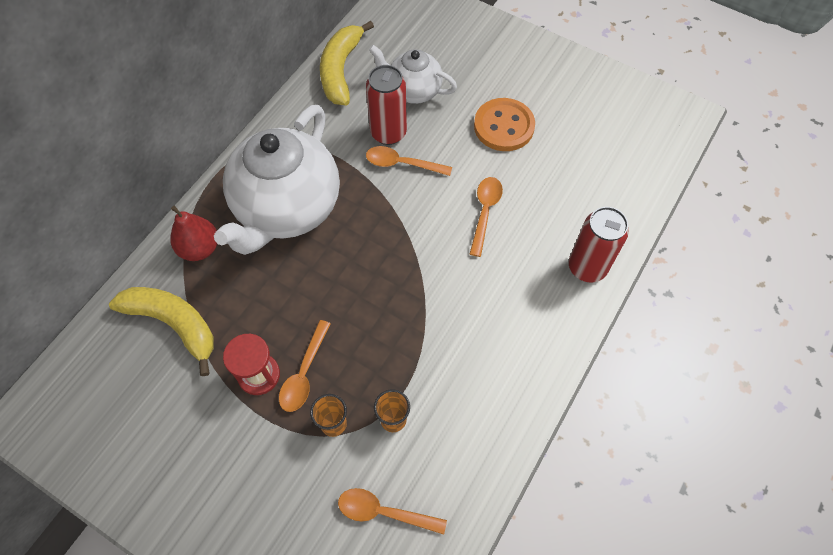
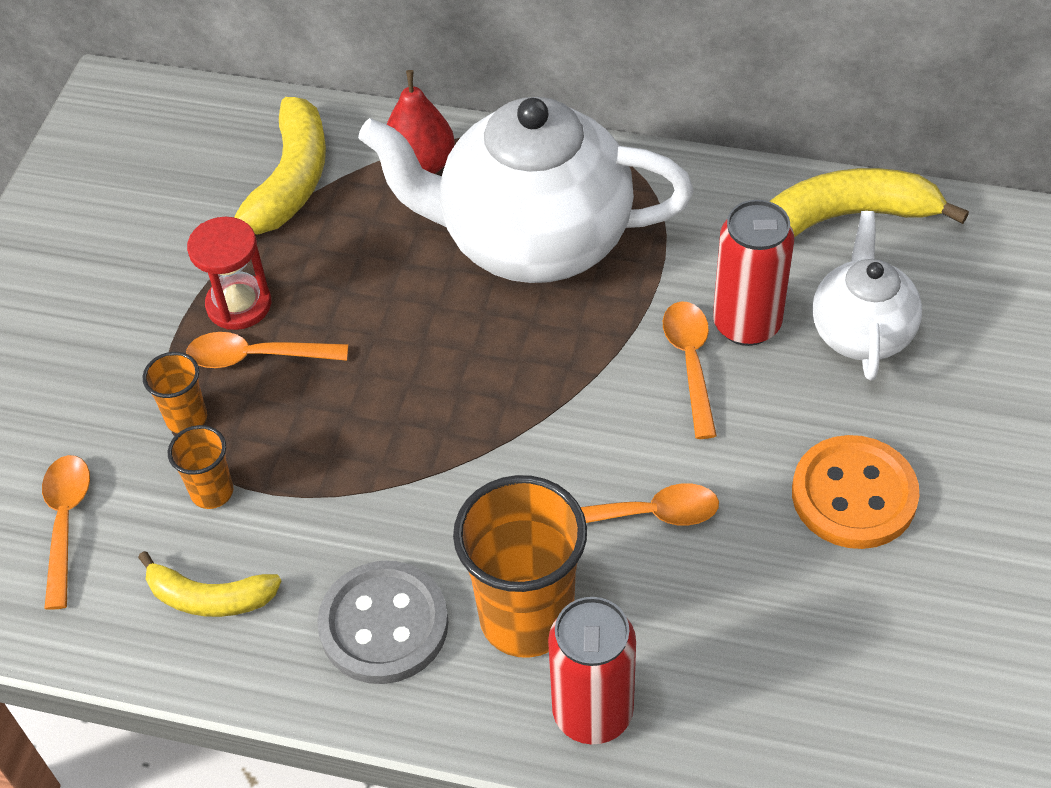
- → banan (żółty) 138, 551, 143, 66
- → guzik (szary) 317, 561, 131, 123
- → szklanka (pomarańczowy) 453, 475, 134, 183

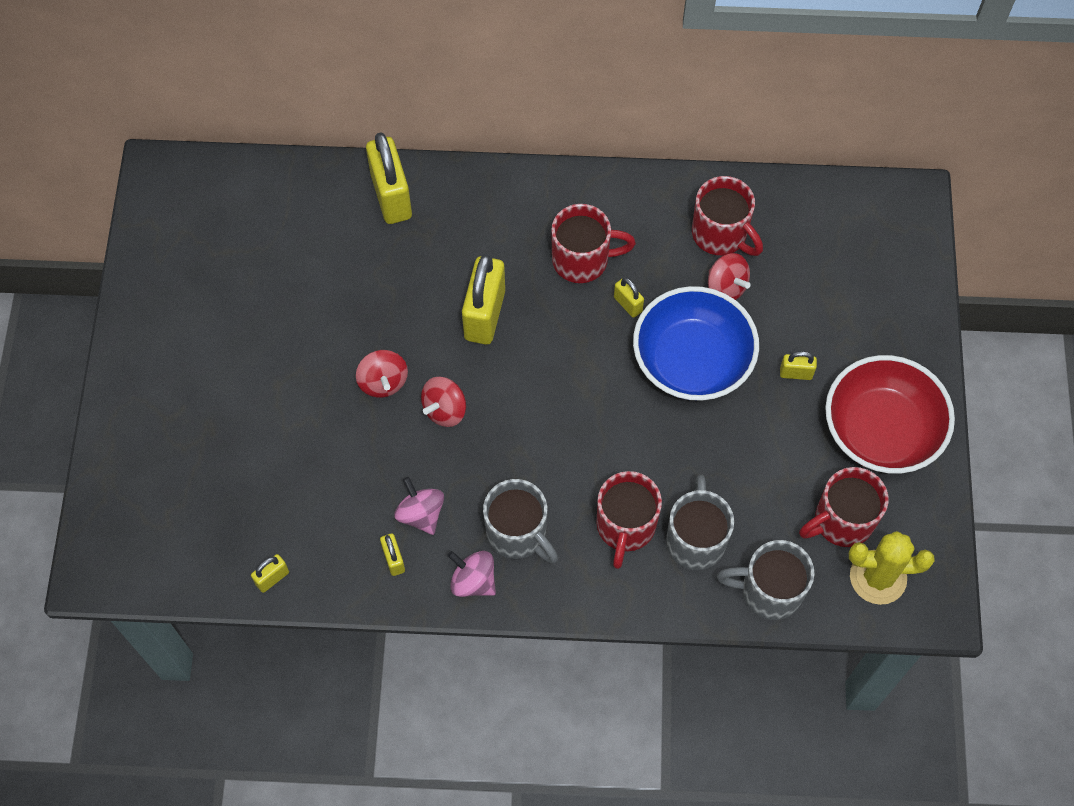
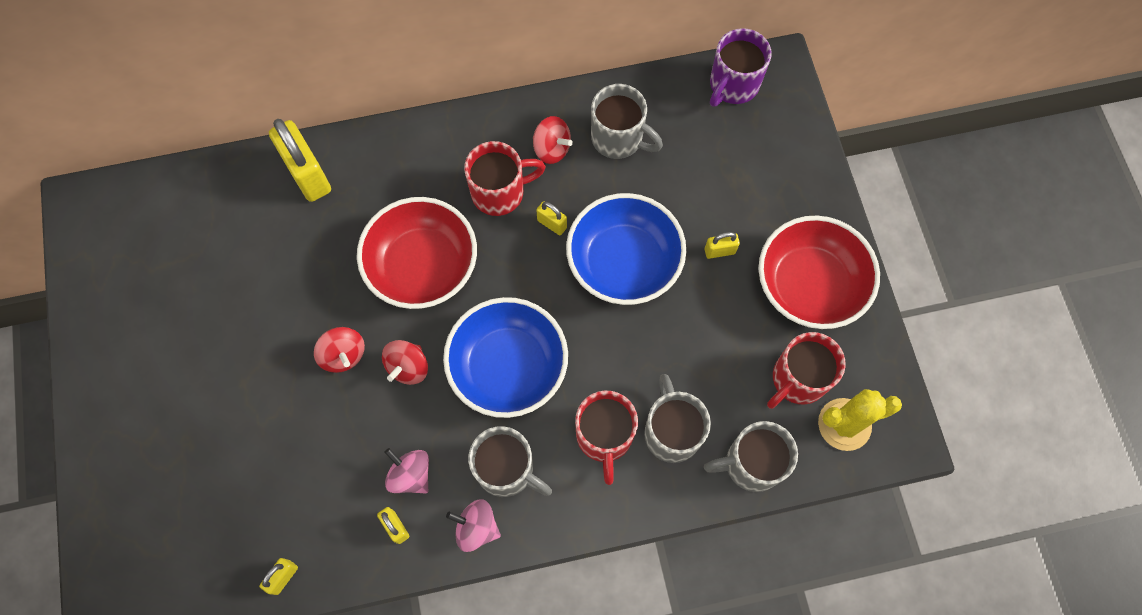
kłódka (żółty) 462, 254, 43, 91 → miska (czerwony) 357, 197, 120, 112
kubek (czerwony) 692, 176, 71, 80 → kubek (szary) 591, 84, 72, 75
bączek (czerwony) 708, 253, 43, 47 → bączek (czerwony) 533, 116, 40, 48, moved
- → miska (niebieski) 443, 297, 125, 121
- → kubek (fioletowy) 710, 28, 61, 79

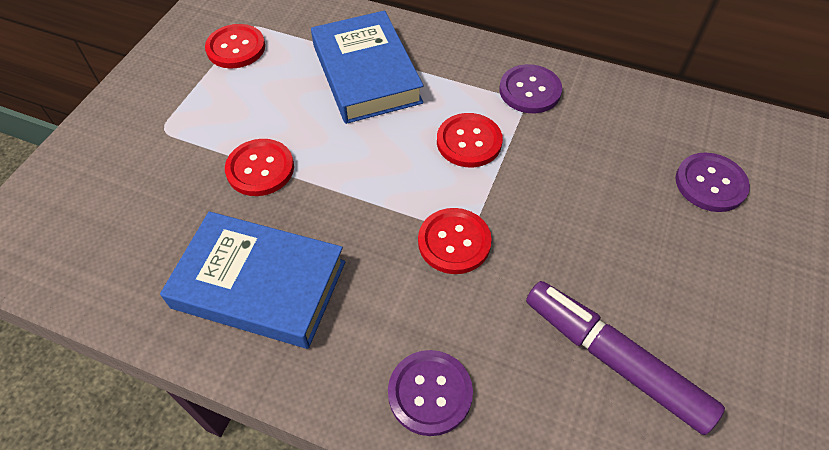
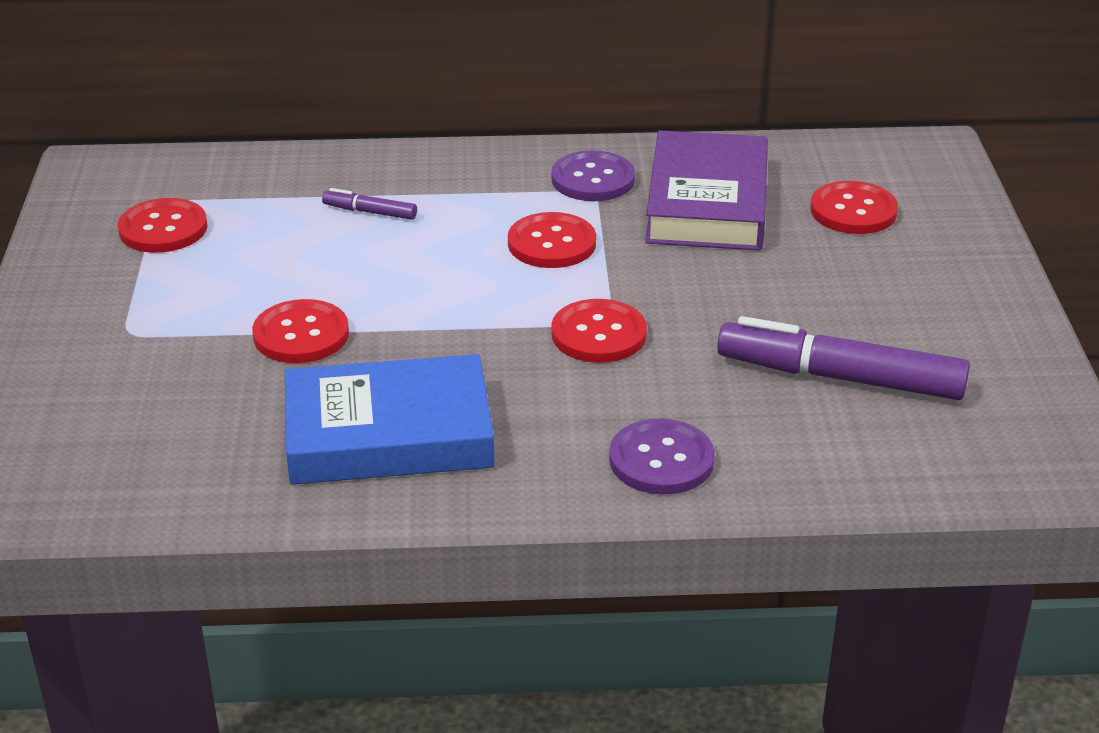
książka (niebieski) 311, 11, 113, 113 → flamaster (fioletowy) 322, 188, 95, 32
guzik (fioletowy) 675, 152, 75, 60 → guzik (czerwony) 810, 181, 88, 53
- → książka (fioletowy) 645, 130, 123, 121

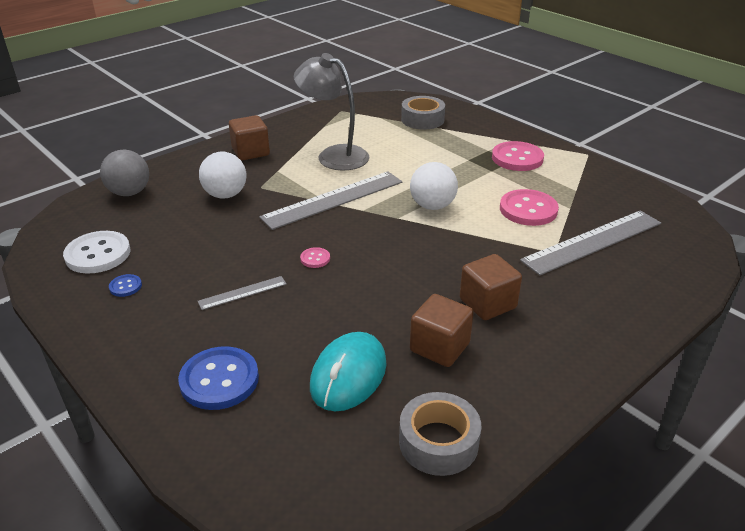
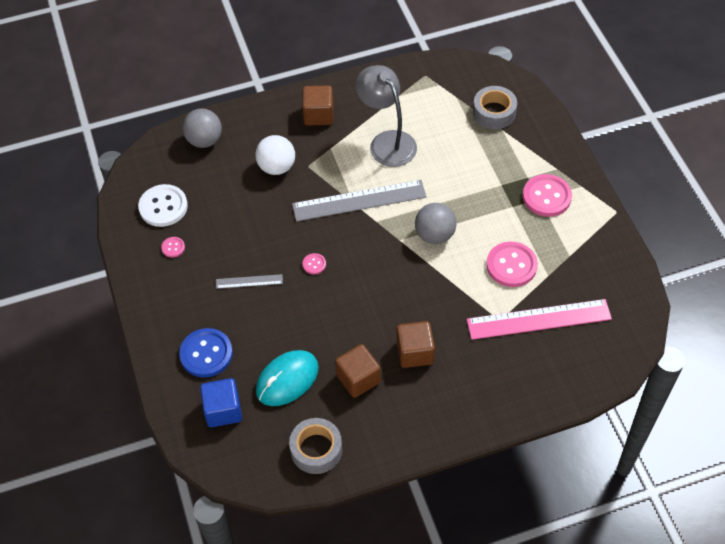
guzik (niebieski) 109, 274, 33, 23 → guzik (różowy) 161, 237, 24, 21
piłka (biały) 410, 162, 48, 48 → piłka (szary) 415, 203, 41, 41
linijka (szary) 520, 210, 141, 65 → linijka (różowy) 467, 299, 145, 41
- → sześcian (niebieski) 200, 378, 42, 49

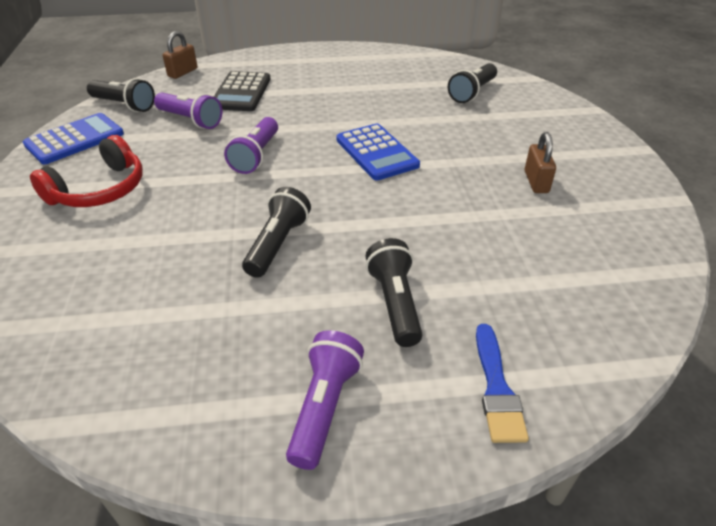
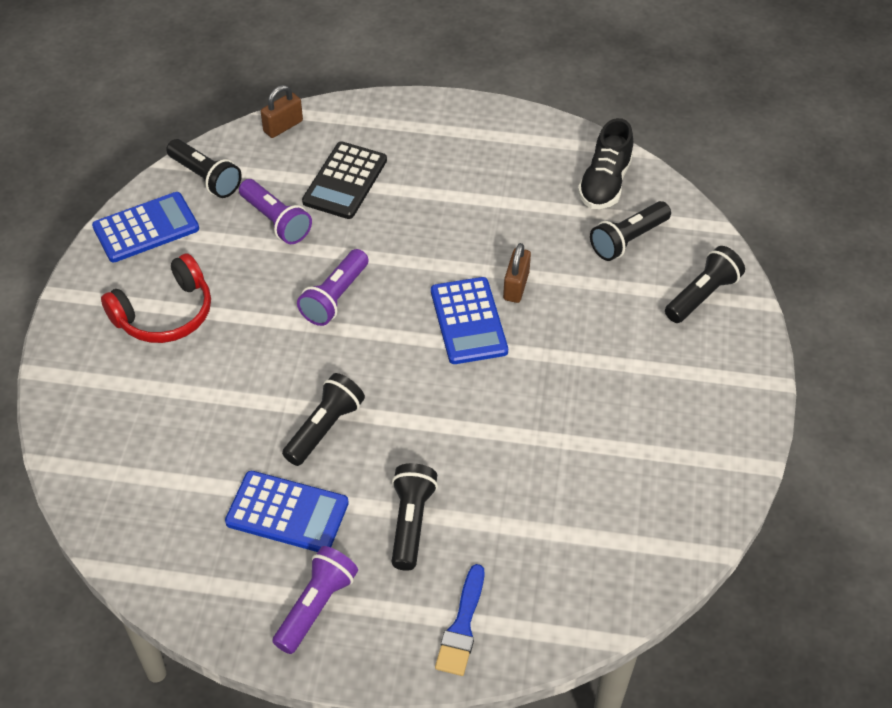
kłódka (brązowy) 525, 132, 31, 61 → kłódka (brązowy) 503, 243, 28, 60, moved
- → kalkulator (niebieski) 225, 471, 124, 81
- → but (czarny) 578, 118, 55, 91
- → latarka (czarny) 665, 246, 80, 77

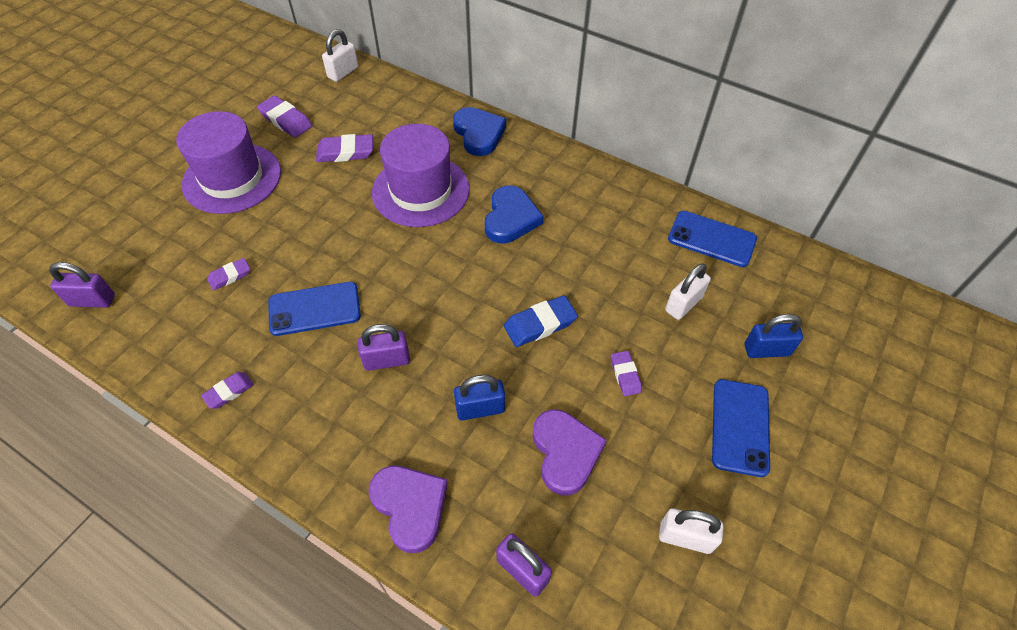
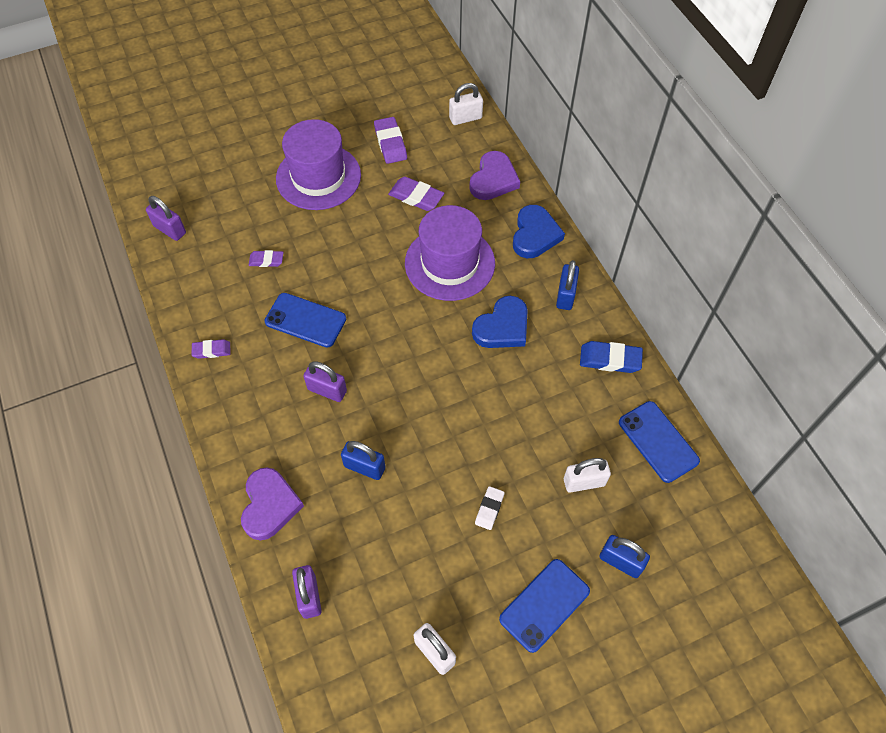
gumka do mazania (niebieski) 504, 295, 74, 52 → gumka do mazania (niebieski) 580, 341, 63, 32, moved
serce (fioletowy) 533, 410, 74, 85 → serce (fioletowy) 469, 151, 51, 49, moved
gumka do mazania (fioletowy) 611, 351, 31, 45 → gumka do mazania (biały) 475, 486, 30, 44
- → kłódka (niebieski) 556, 260, 23, 50

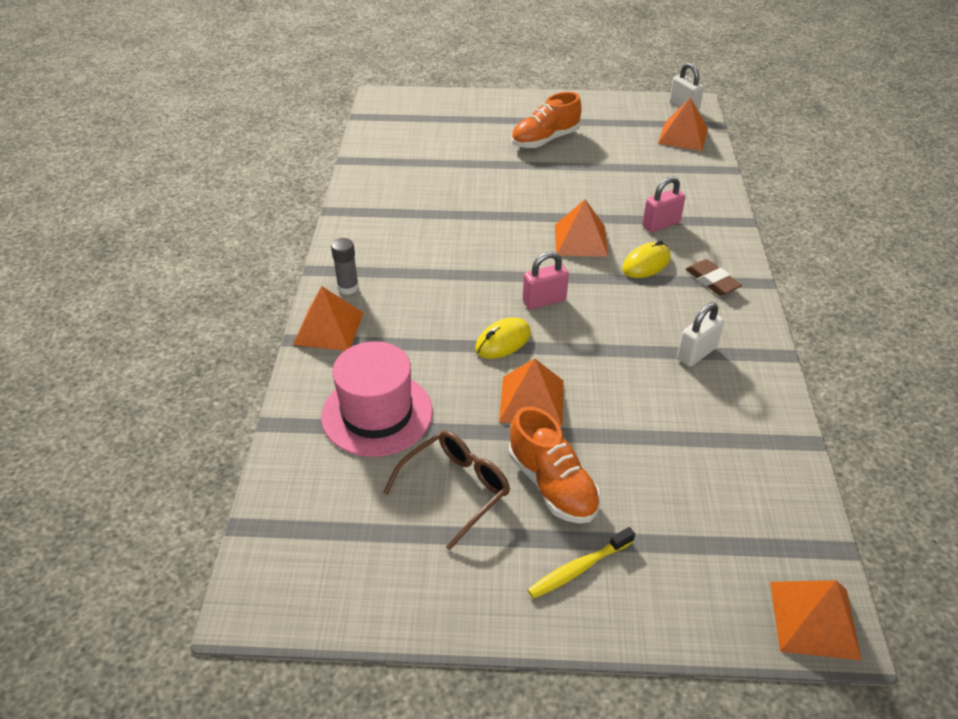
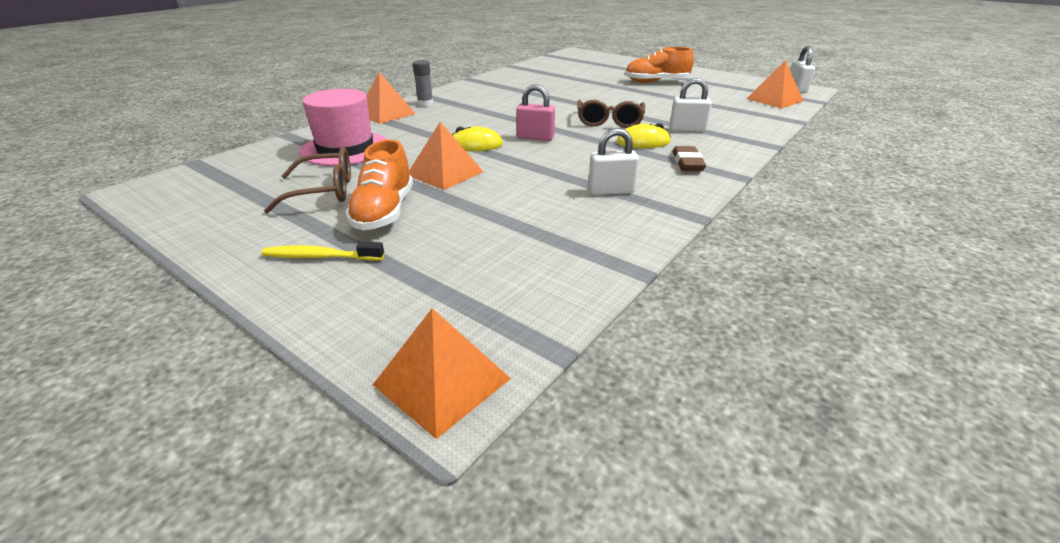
piramida (pomarańczowy) 555, 199, 53, 58 → okulary (brązowy) 577, 100, 68, 28
kłódka (różowy) 642, 176, 43, 56 → kłódka (biały) 670, 78, 42, 54

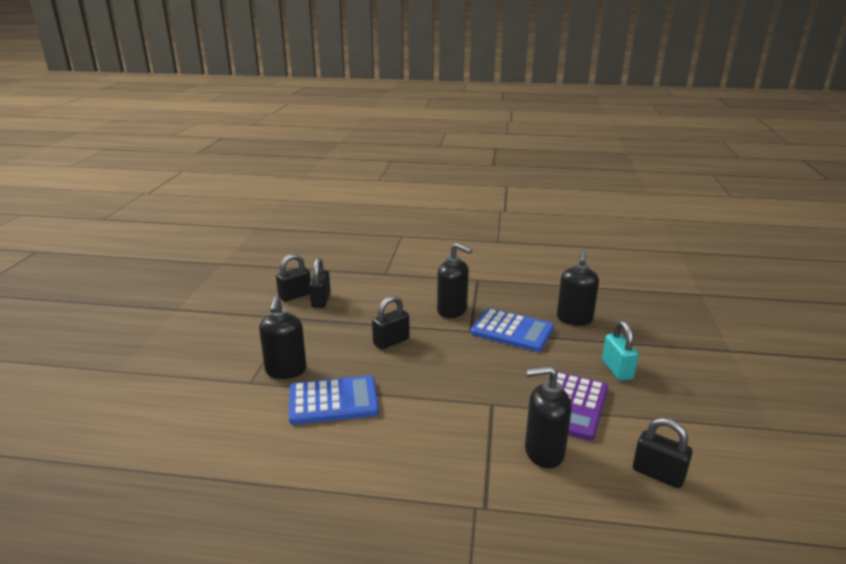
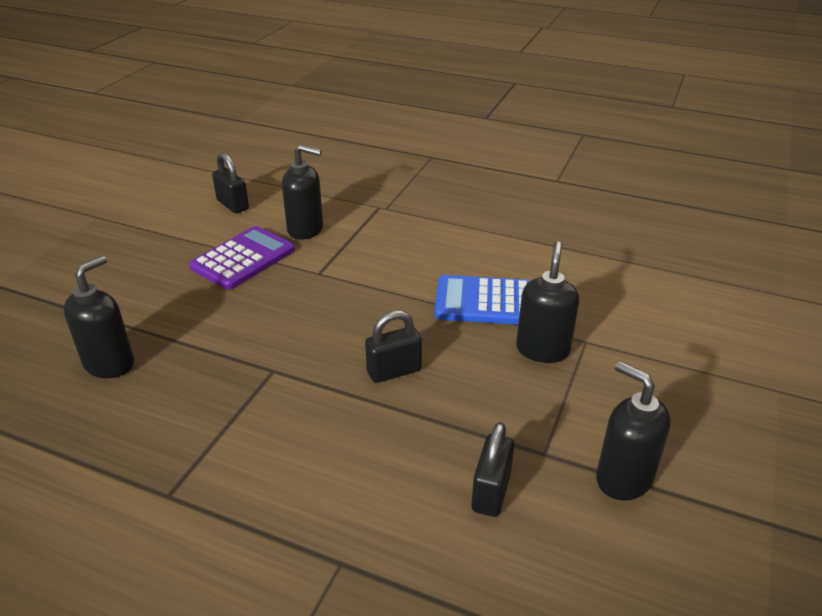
kłódka (czarny) 276, 254, 35, 48 → -
dozownik mydła (czarny) 437, 243, 35, 75 → dozownik mydła (czarny) 596, 361, 75, 139, moved
kalkulator (niebieski) 471, 308, 83, 44 → -
kłódka (turkusowy) 602, 320, 37, 61 → -

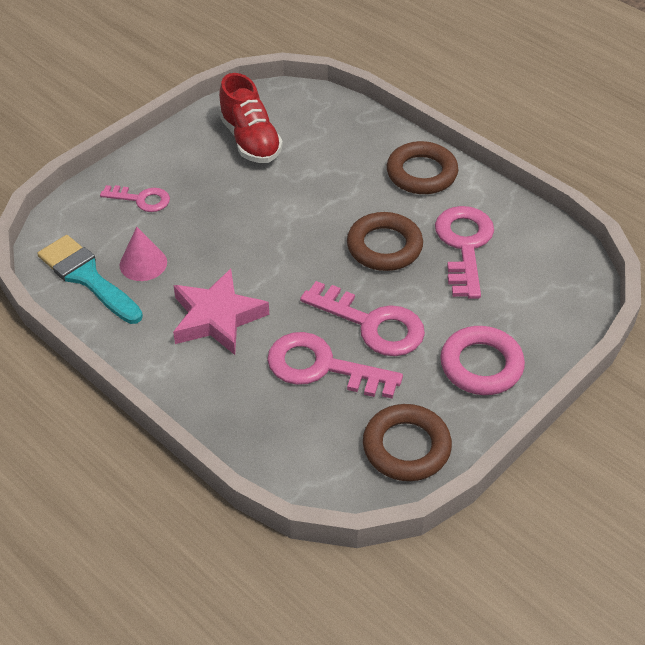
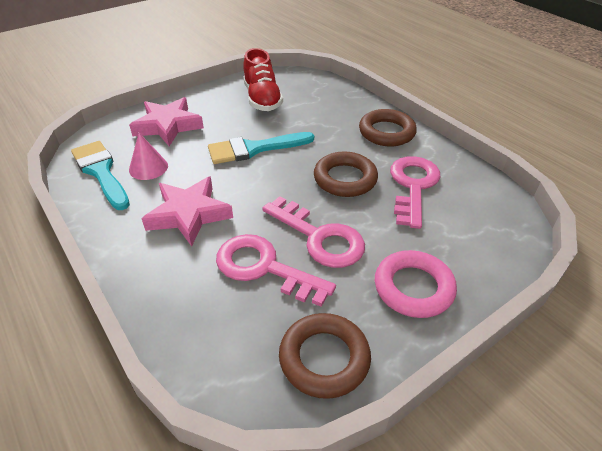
klucz (różowy) 100, 185, 70, 27 → gwiazda (różowy) 129, 97, 75, 49
- → pędzel (turkusowy) 208, 132, 106, 32

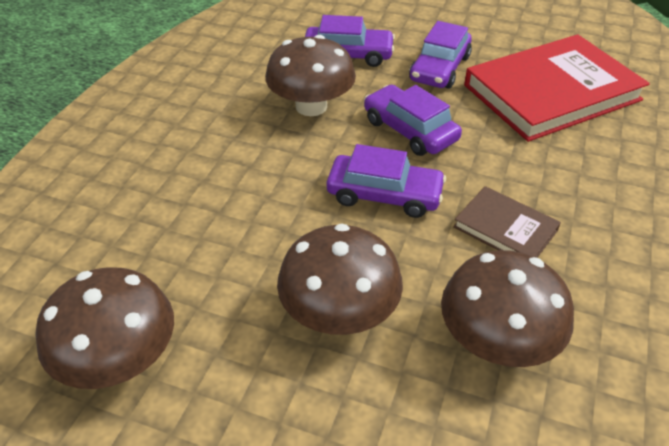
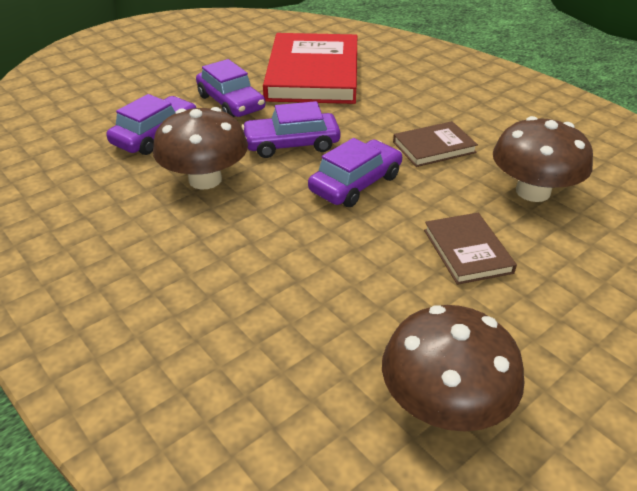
grzyb (brązowy) 277, 224, 126, 111 → książka (brązowy) 424, 213, 93, 72

